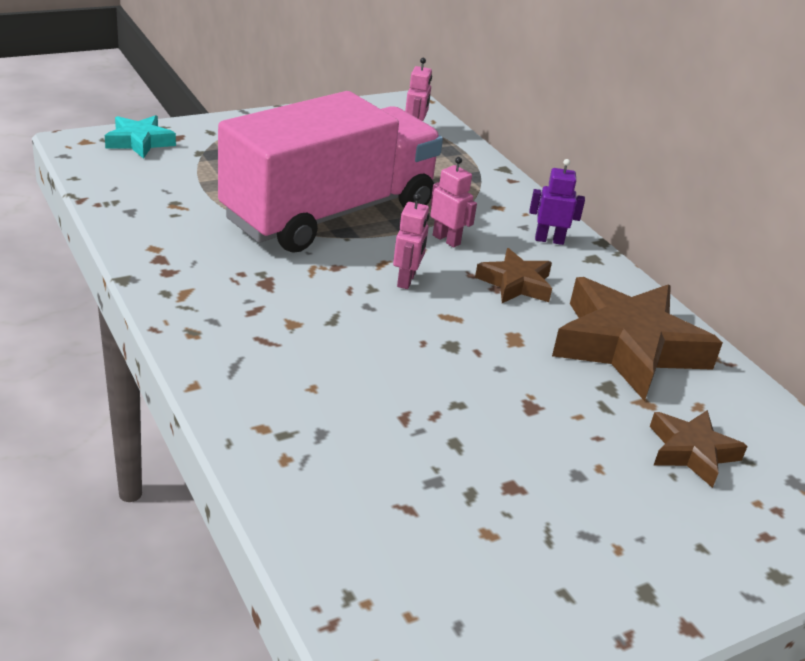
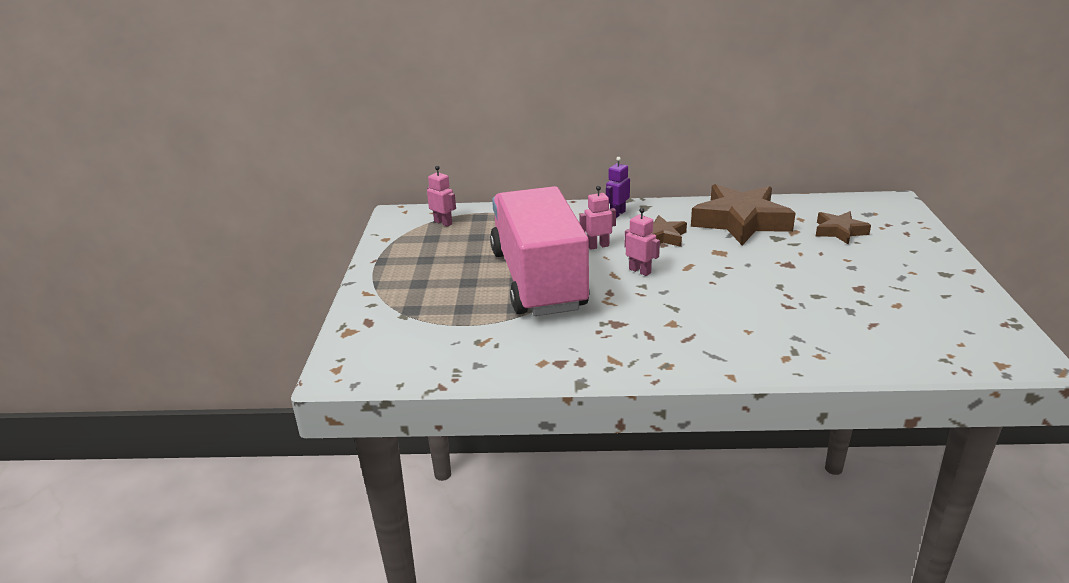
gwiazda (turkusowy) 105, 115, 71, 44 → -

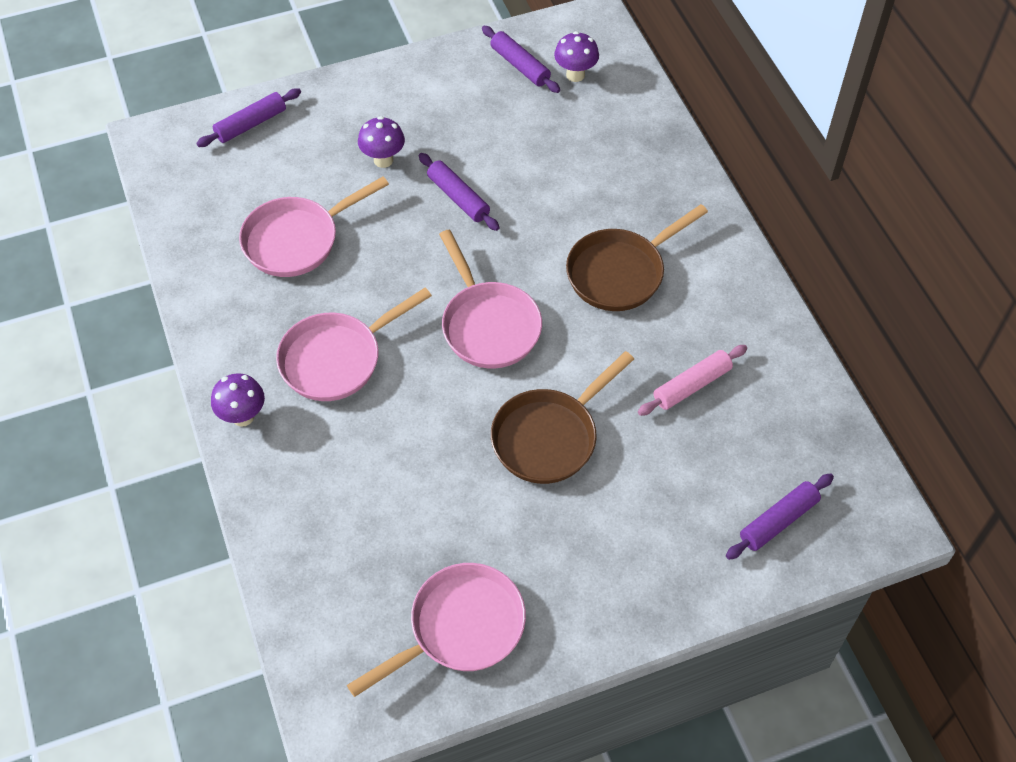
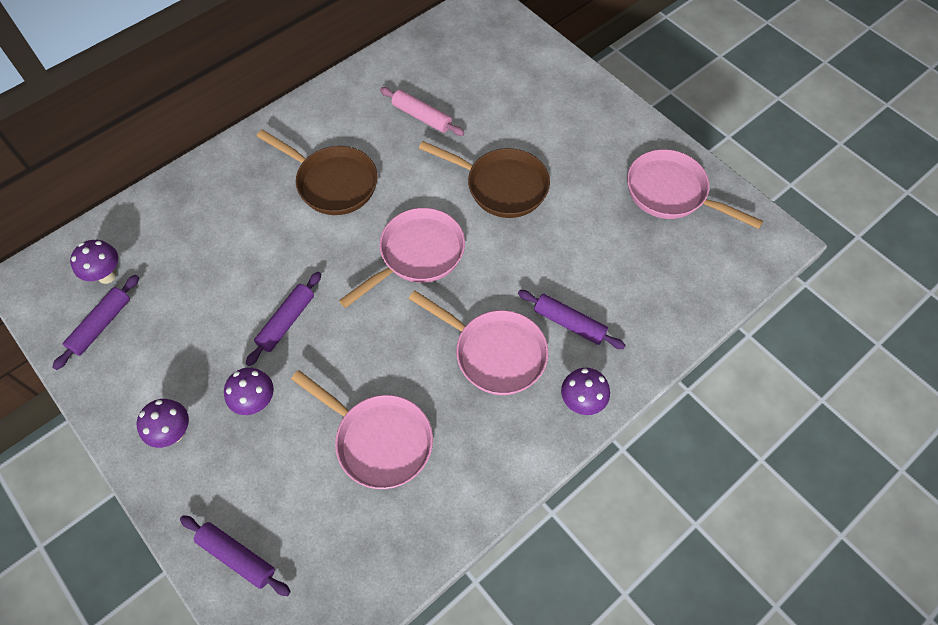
wałek do ciasta (fioletowy) 726, 473, 108, 87 → wałek do ciasta (fioletowy) 518, 290, 108, 59, moved
- → grzyb (fioletowy) 137, 399, 52, 49

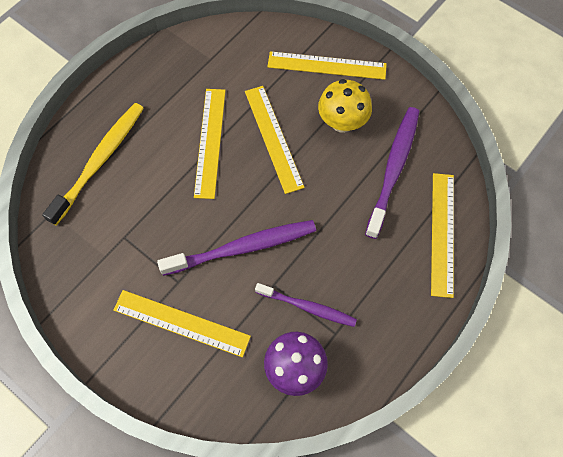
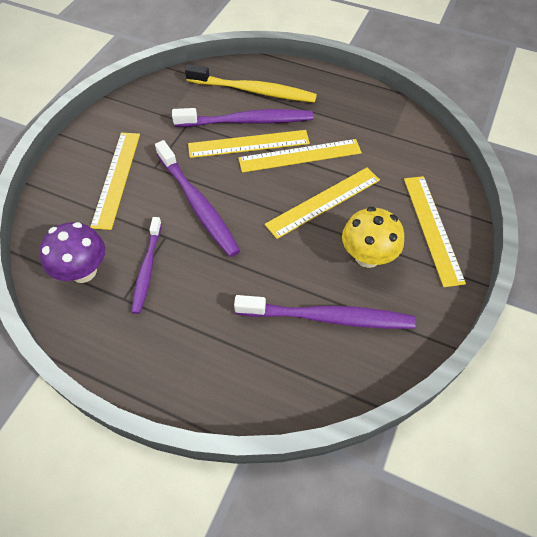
linijka (żółty) 431, 173, 23, 125 → linijka (żółty) 188, 130, 122, 28, moved
- → szczoteczka do zębów (fioletowy) 172, 108, 141, 19

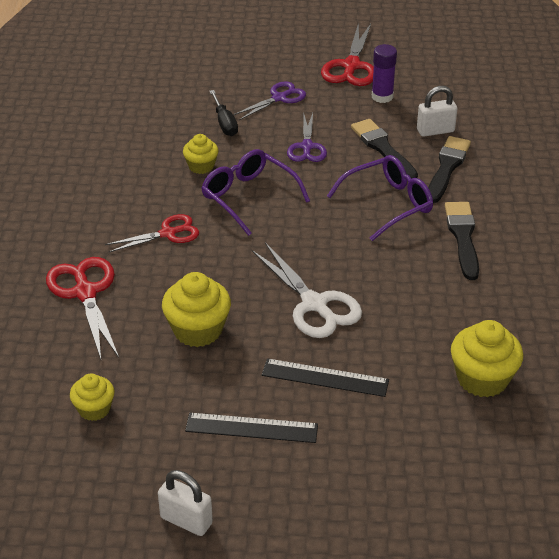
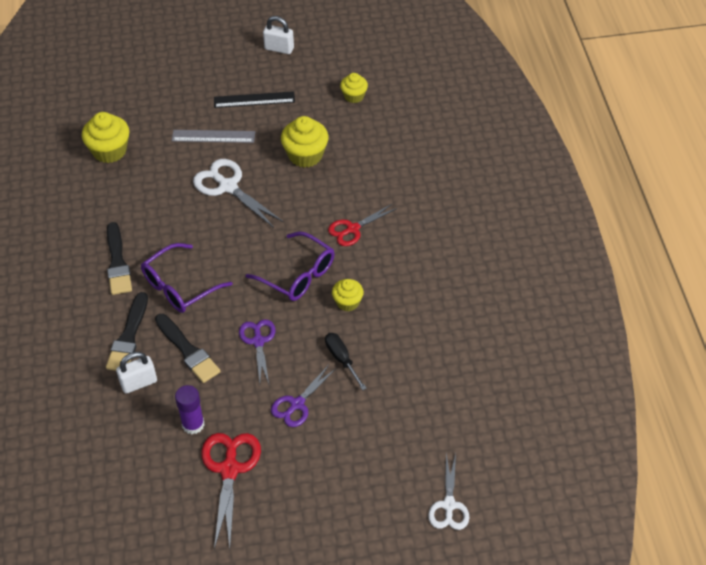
nożyczki (czerwony) 46, 257, 73, 102 → -
linijka (czarny) 262, 358, 127, 39 → linijka (szary) 172, 130, 83, 13
- → nożyczki (biały) 428, 454, 41, 76

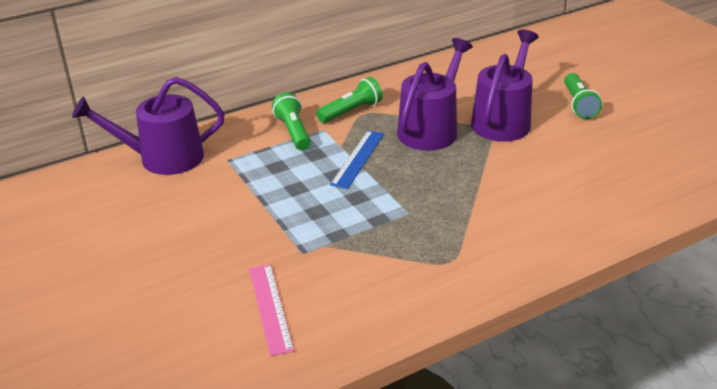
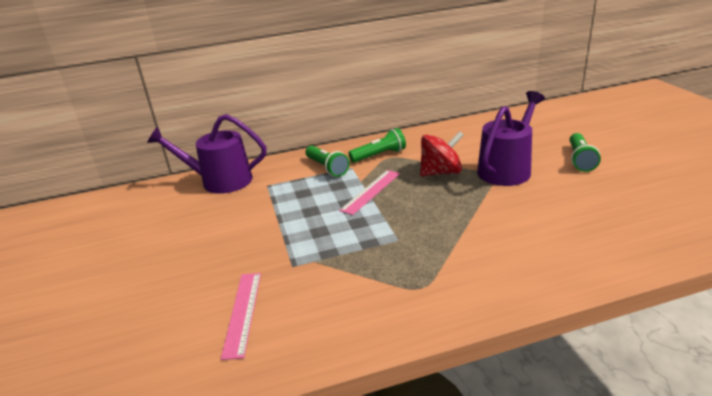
latarka (zielony) 272, 93, 39, 57 → latarka (zielony) 305, 146, 45, 31, 150 degrees clockwise
linijka (niebieski) 330, 130, 54, 59 → linijka (różowy) 339, 170, 61, 45
konewka (fioletowy) 397, 38, 76, 113 → bączek (czerwony) 420, 131, 44, 45

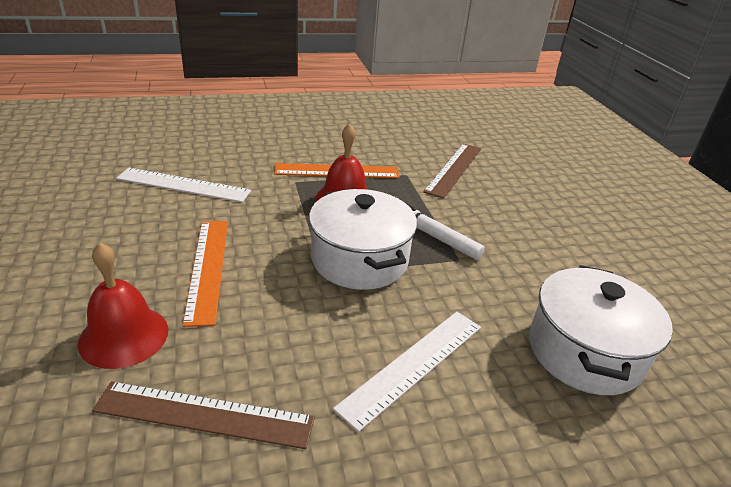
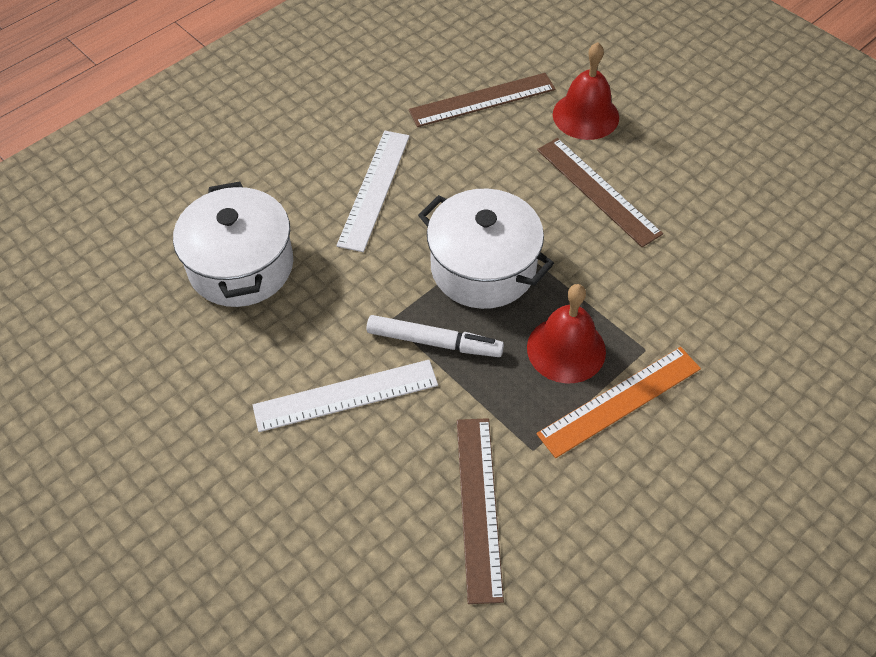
linijka (biały) 116, 168, 135, 34 → linijka (biały) 253, 360, 185, 72, moved
linijka (pomarańczowy) 182, 221, 46, 106 → linijka (brązowy) 537, 138, 126, 109

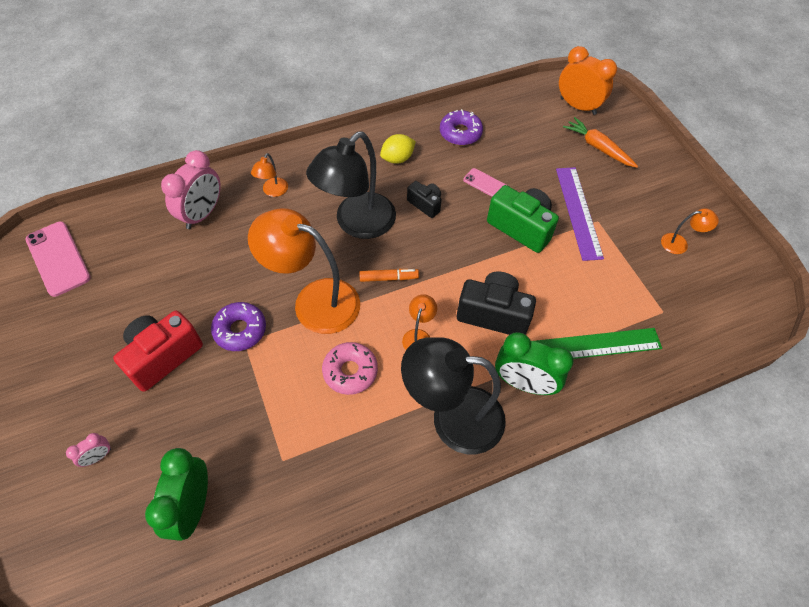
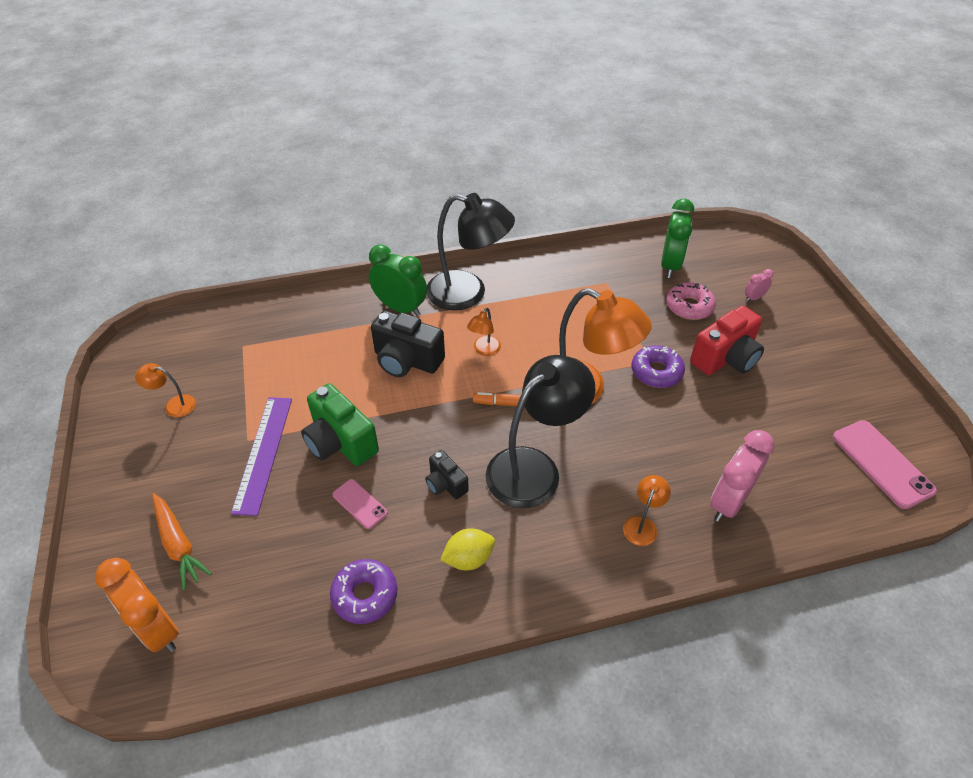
donut (różowy) 322, 342, 56, 53 → donut (różowy) 666, 282, 50, 38, moved
linijka (zielony) 535, 328, 127, 31 → -

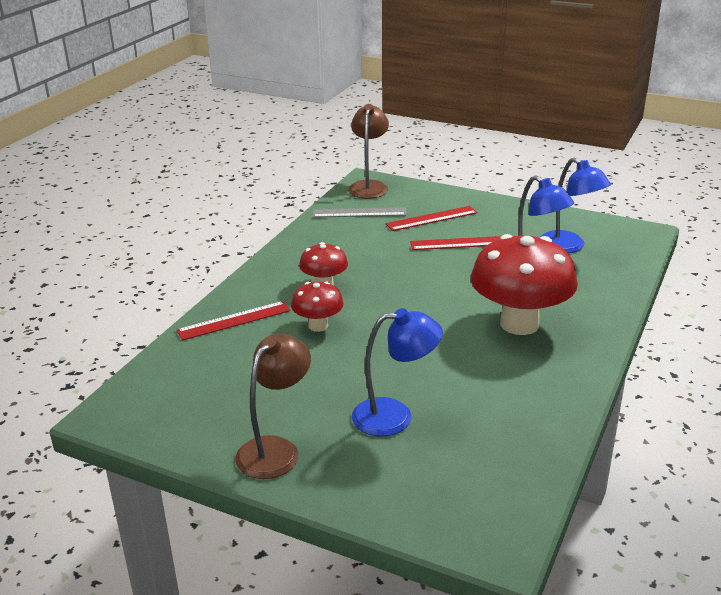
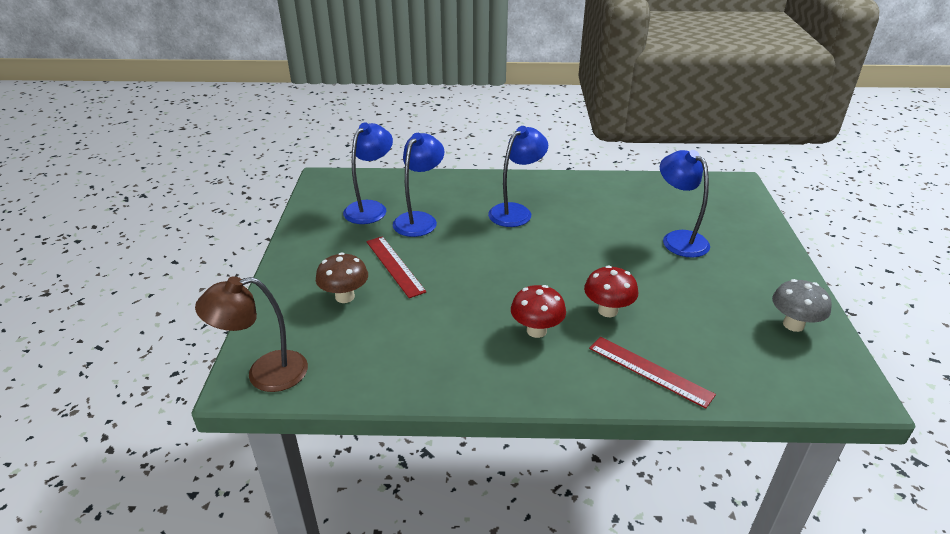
lampka (brązowy) 235, 333, 76, 146 → -
linijka (szary) 313, 207, 93, 11 → -
linijka (czerwony) 386, 206, 92, 25 → grzyb (brązowy) 316, 252, 52, 51
grzyb (czerwony) 471, 234, 107, 101 → lampka (niebieski) 488, 126, 60, 101
- → grzyb (szary) 772, 279, 60, 53

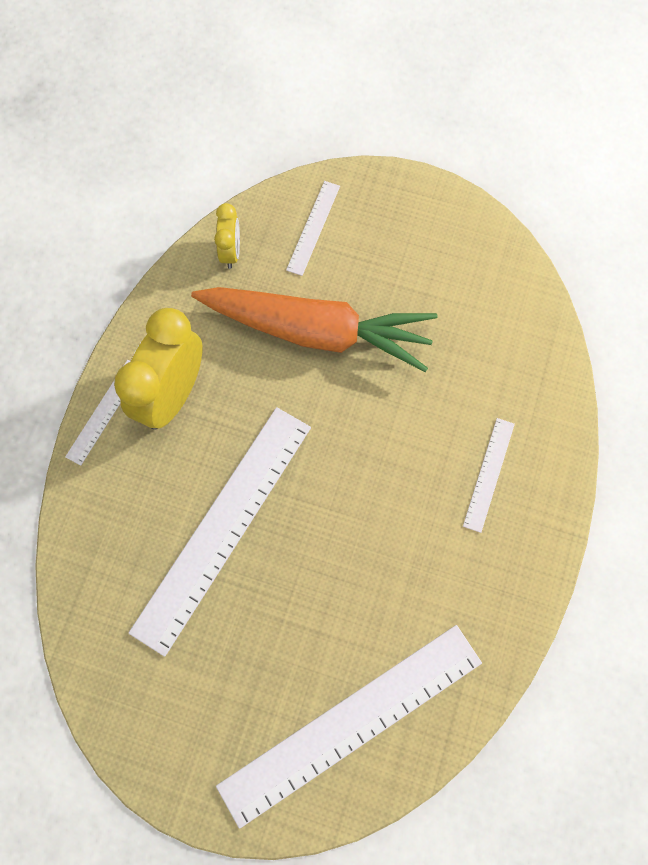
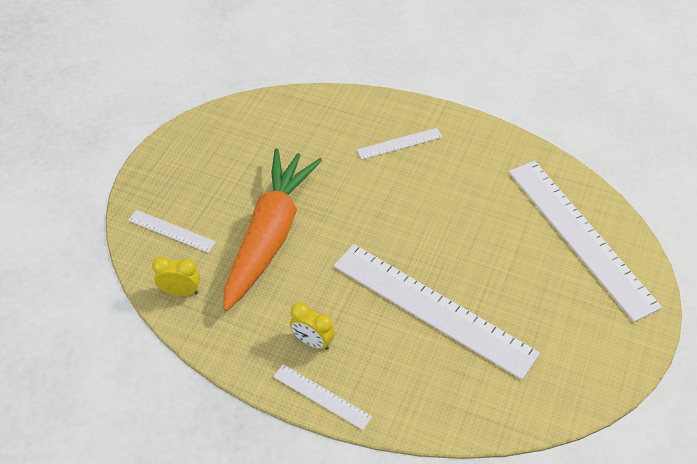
budzik (żółty) 114, 308, 89, 122 → budzik (żółty) 290, 302, 45, 48, x0.51
linijka (biały) 463, 418, 52, 115 → linijka (biały) 357, 128, 85, 31, 45 degrees counterclockwise

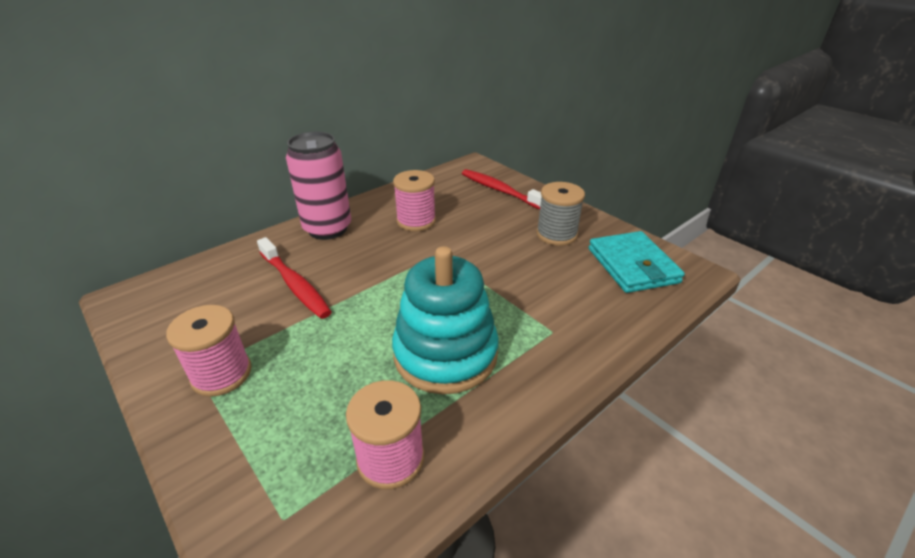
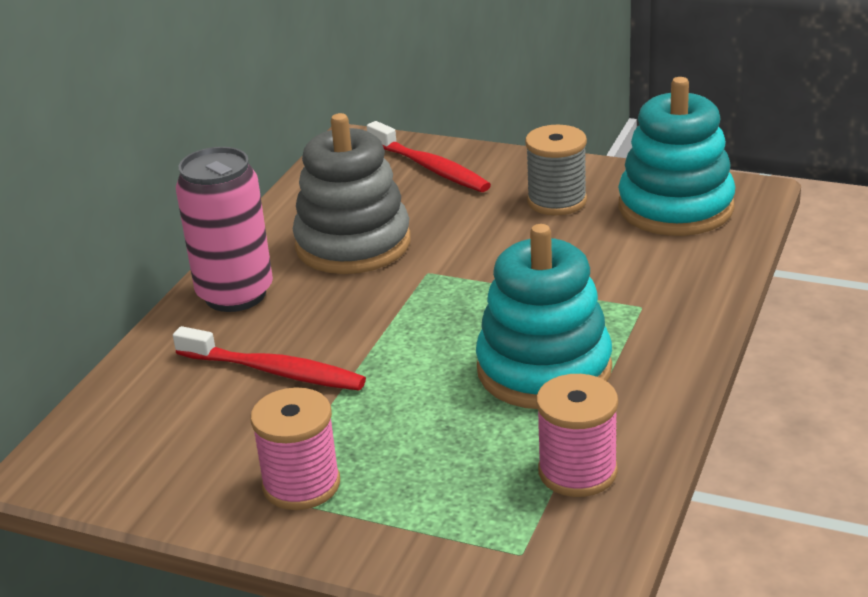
szpulka (różowy) 393, 170, 43, 61 → zabawka nakładanka (szary) 293, 113, 118, 161
szczoteczka do zębów (czerwony) 462, 169, 80, 41 → szczoteczka do zębów (czerwony) 367, 121, 124, 71, 150 degrees counterclockwise
portfel (turkusowy) 589, 231, 96, 62 → zabawka nakładanka (turkusowy) 618, 77, 117, 159

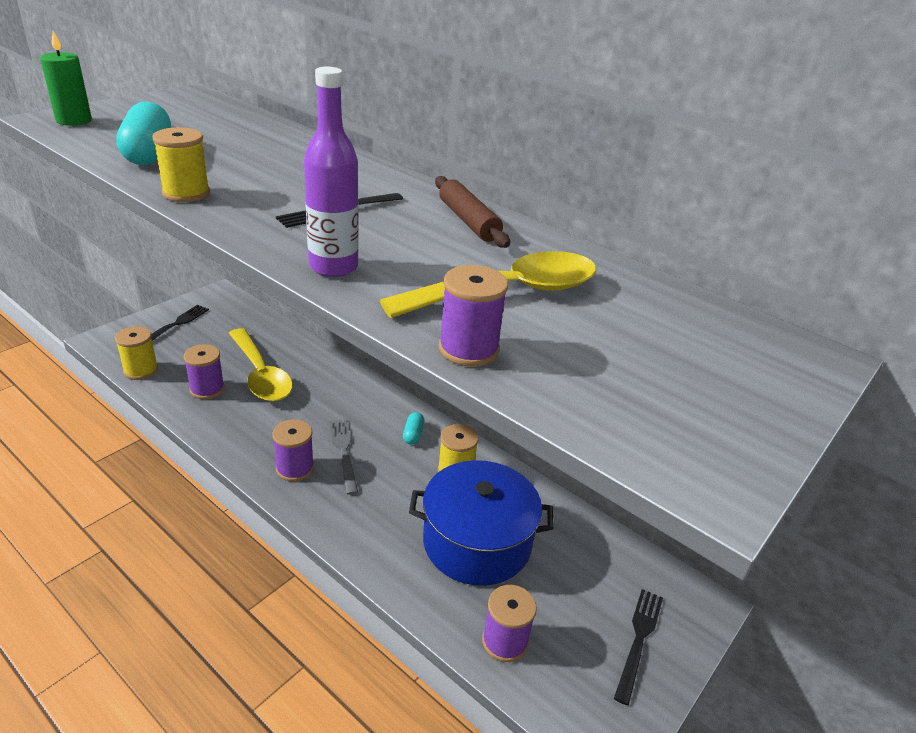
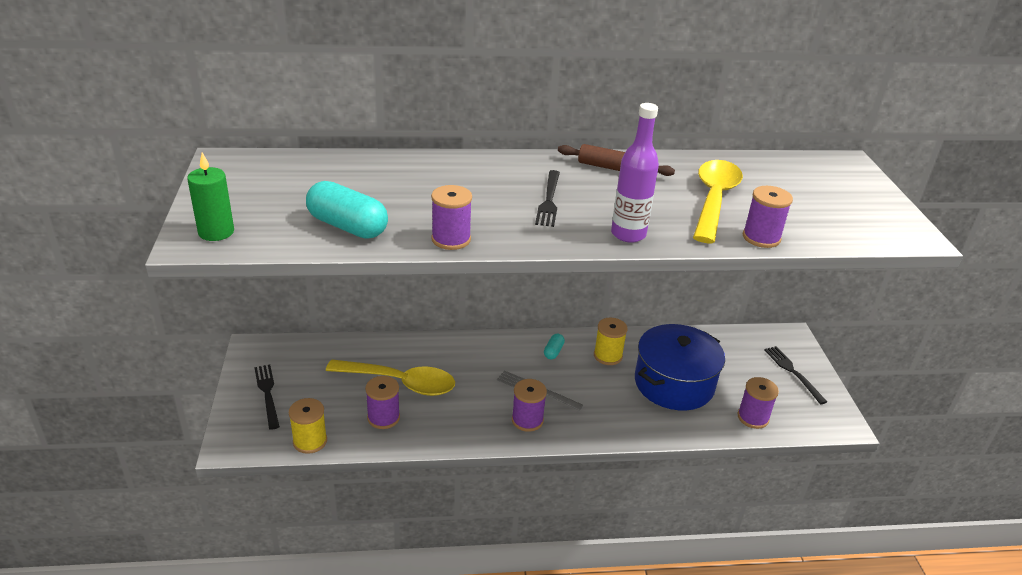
szpulka (żółty) 152, 127, 58, 75 → szpulka (fioletowy) 431, 185, 41, 65
kapsułka (turkusowy) 403, 412, 21, 33 → kapsułka (turkusowy) 544, 334, 21, 25, 60 degrees clockwise

